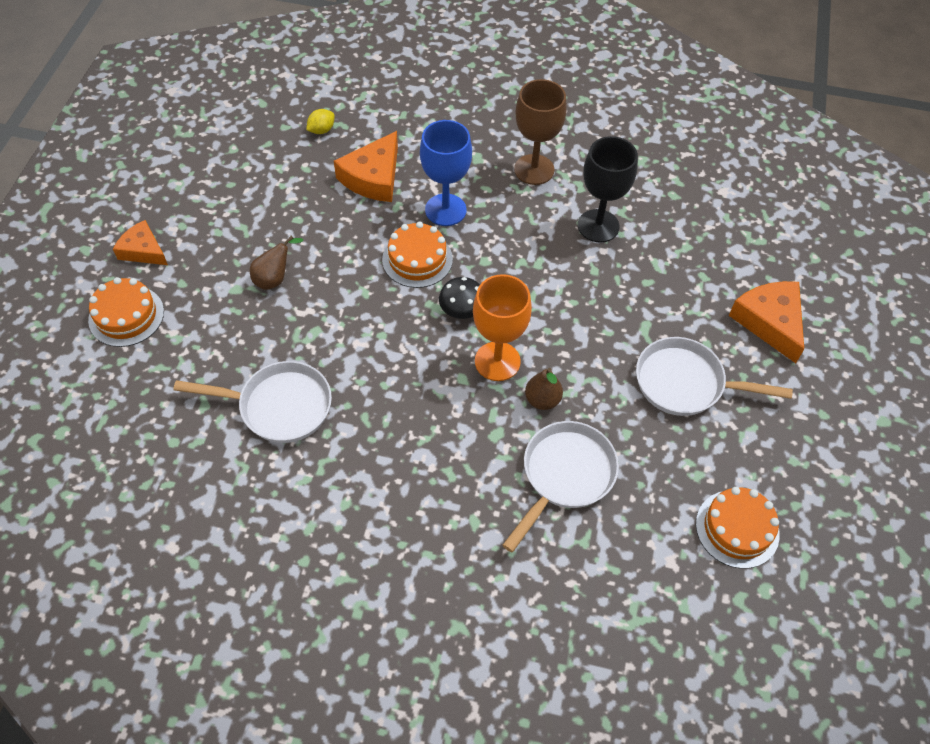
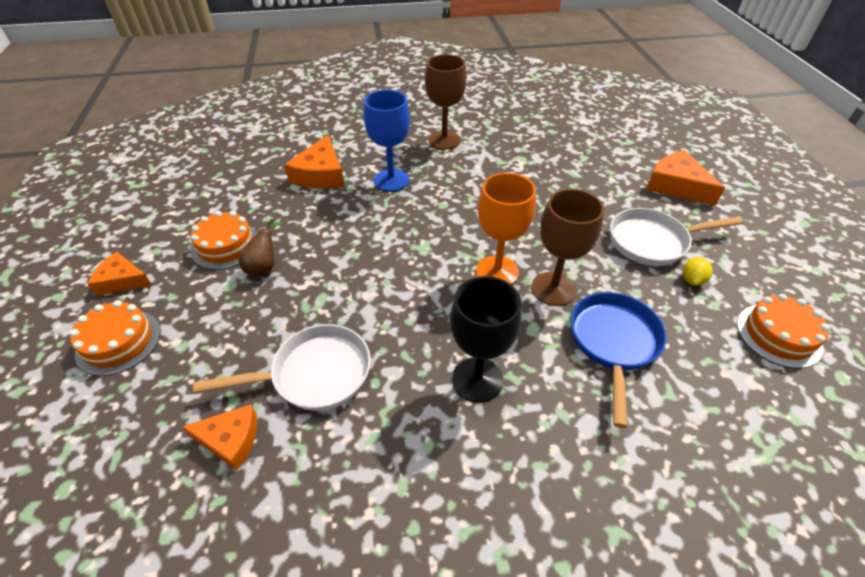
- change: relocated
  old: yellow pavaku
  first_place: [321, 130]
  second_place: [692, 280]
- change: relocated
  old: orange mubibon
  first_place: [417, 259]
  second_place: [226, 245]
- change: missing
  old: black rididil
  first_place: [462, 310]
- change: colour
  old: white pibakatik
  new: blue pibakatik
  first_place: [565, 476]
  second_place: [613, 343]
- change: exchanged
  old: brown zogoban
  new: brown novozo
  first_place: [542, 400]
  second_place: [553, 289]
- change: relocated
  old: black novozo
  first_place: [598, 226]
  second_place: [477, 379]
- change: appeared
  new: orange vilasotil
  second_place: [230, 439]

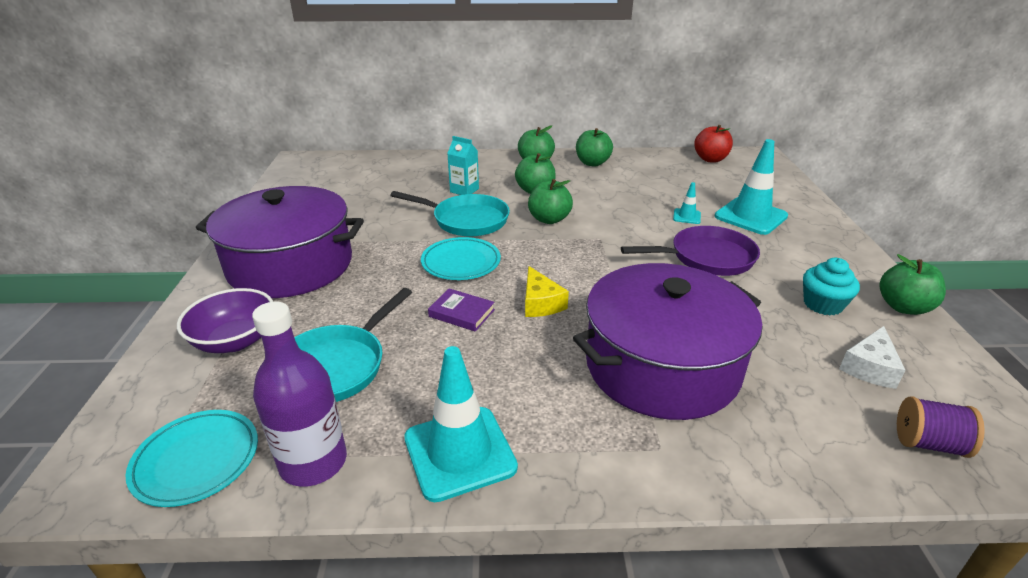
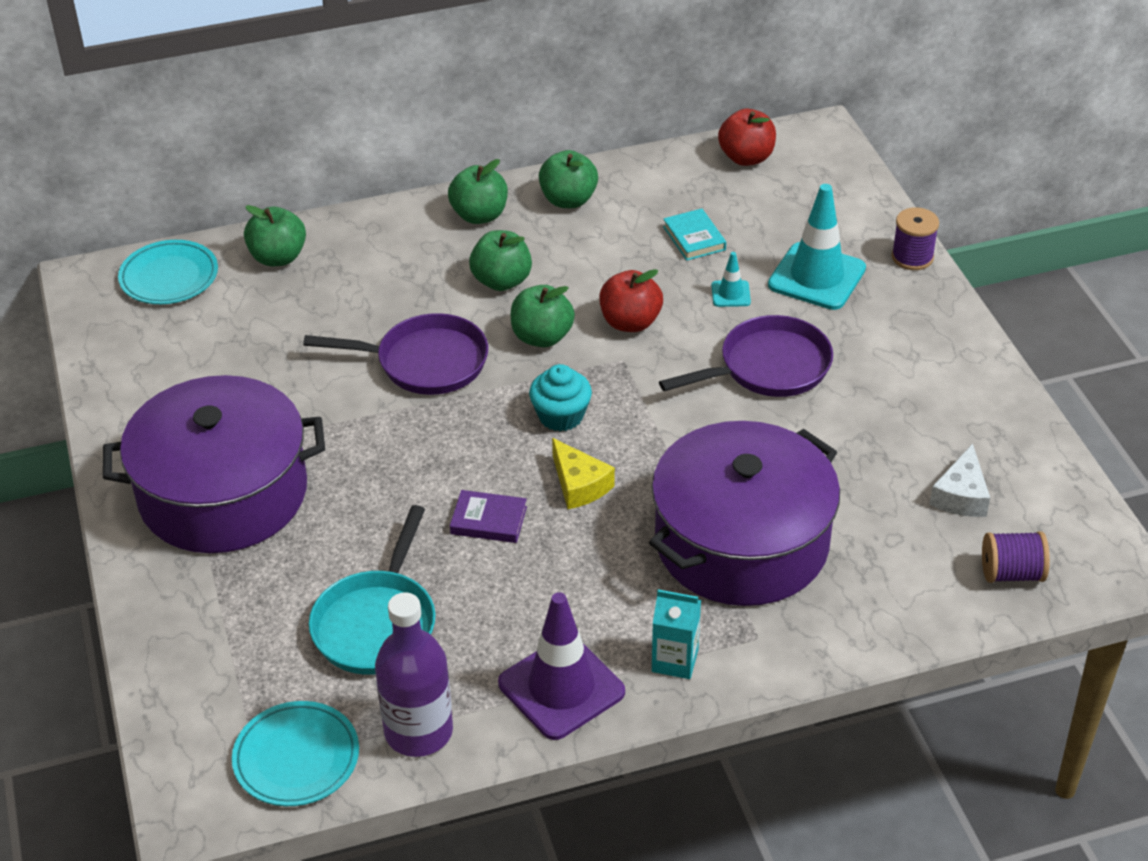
- change: missing
  old: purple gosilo
  first_place: [235, 341]
- change: colour
  old: turquoise pibakatik
  new: purple pibakatik
  first_place: [466, 220]
  second_place: [425, 362]
- change: colour
  old: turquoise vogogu
  new: purple vogogu
  first_place: [459, 452]
  second_place: [561, 687]
- change: relocated
  old: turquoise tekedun
  first_place: [461, 262]
  second_place: [169, 277]
- change: relocated
  old: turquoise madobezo
  first_place: [464, 190]
  second_place: [675, 660]
- change: relocated
  old: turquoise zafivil
  first_place: [823, 304]
  second_place: [561, 416]
- change: relocated
  old: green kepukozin
  first_place: [903, 307]
  second_place: [278, 257]
- change: appeared
  new: red kepukozin
  second_place: [630, 322]
- change: appeared
  new: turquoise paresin
  second_place: [694, 238]
- change: appeared
  new: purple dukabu
  second_place: [912, 257]

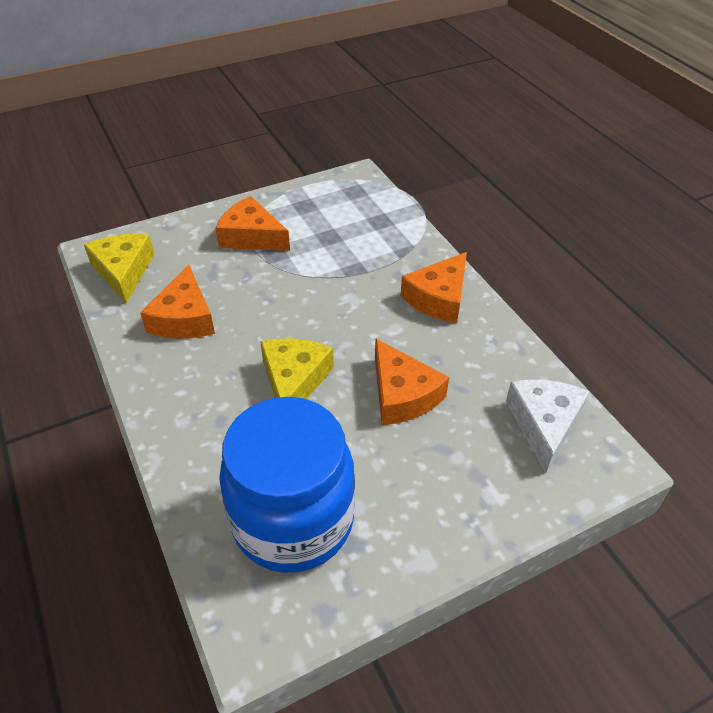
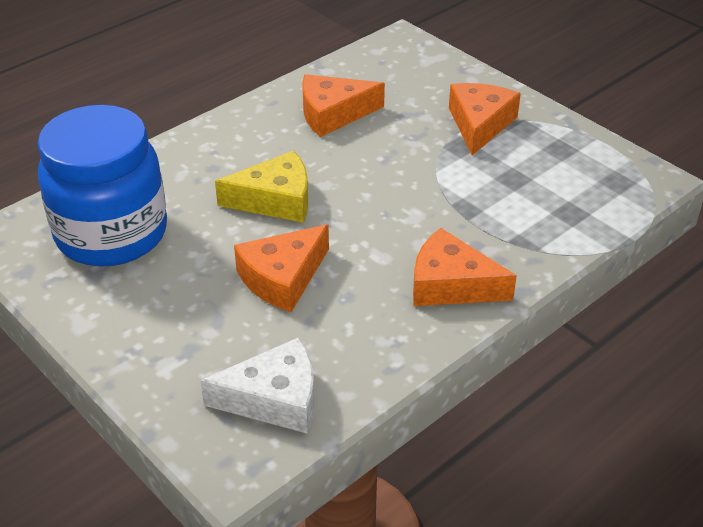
- change: missing
  old: yellow vilasotil
  first_place: [123, 271]

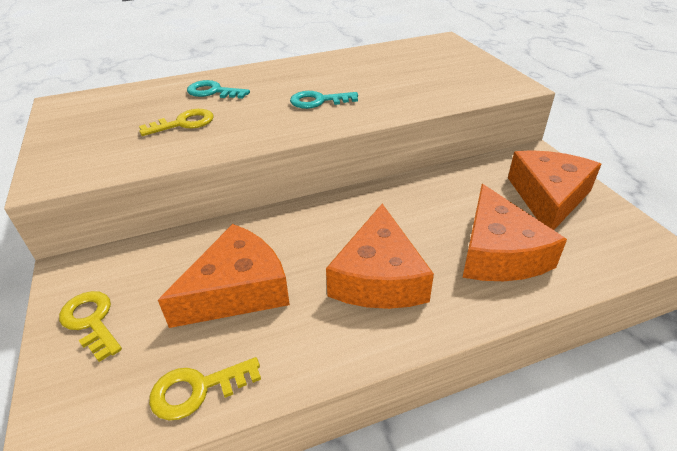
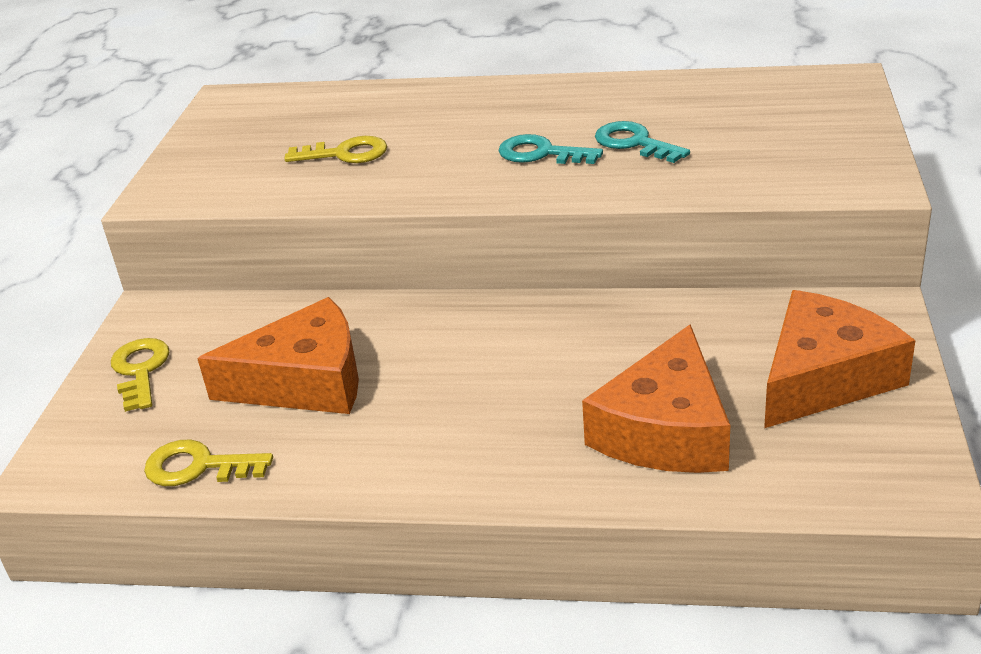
- change: relocated
  old: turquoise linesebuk
  first_place: [213, 92]
  second_place: [634, 143]
- change: missing
  old: orange vilasotil
  first_place: [378, 277]

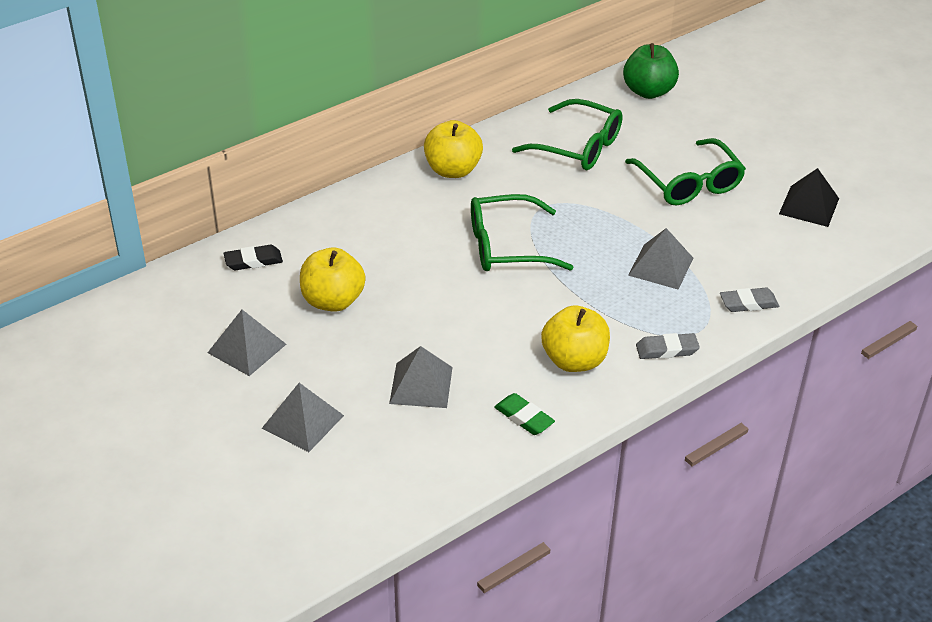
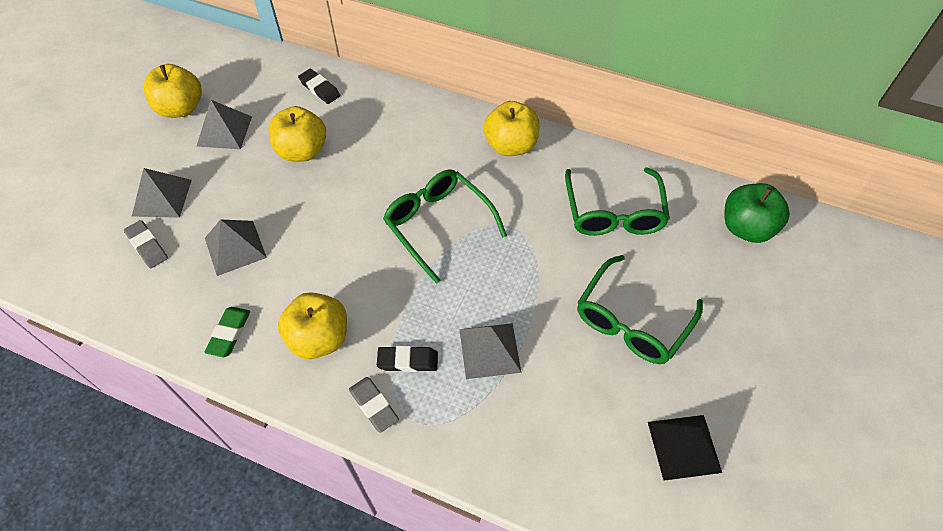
- change: relocated
  old: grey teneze
  first_place: [748, 303]
  second_place: [147, 246]
- change: appeared
  new: yellow kepukozin
  second_place: [181, 108]
- change: appeared
  new: black teneze
  second_place: [408, 361]

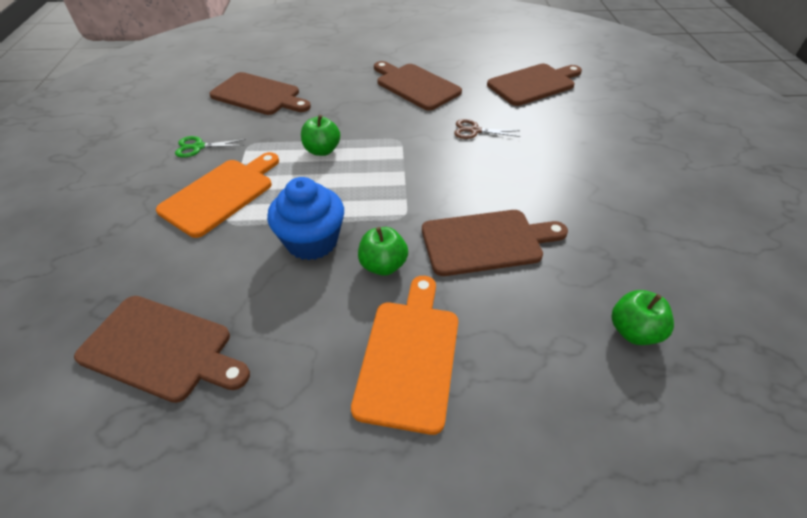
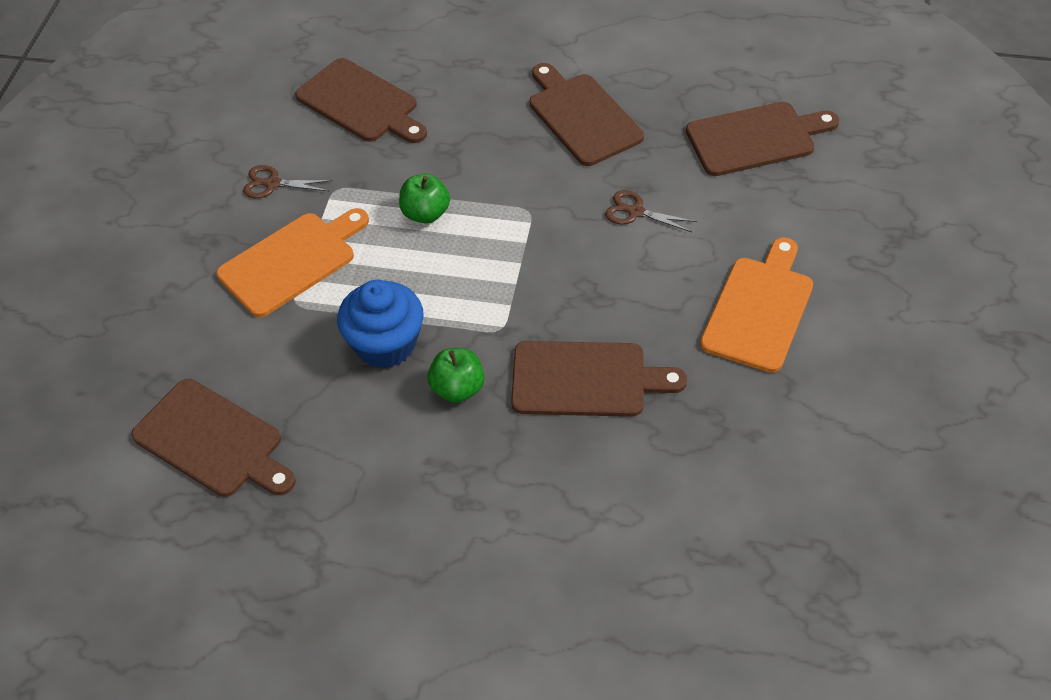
- change: colour
  old: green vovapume
  new: brown vovapume
  first_place: [198, 147]
  second_place: [272, 183]
- change: relocated
  old: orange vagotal
  first_place: [409, 356]
  second_place: [759, 309]
- change: missing
  old: green kepukozin
  first_place: [633, 331]

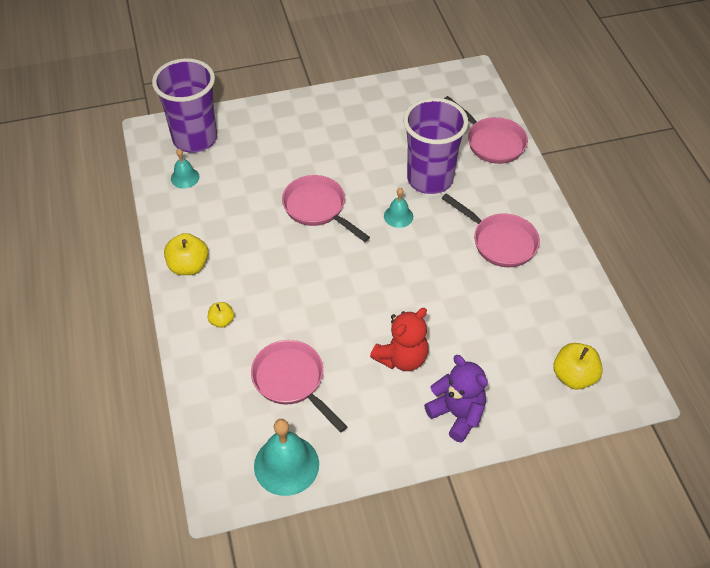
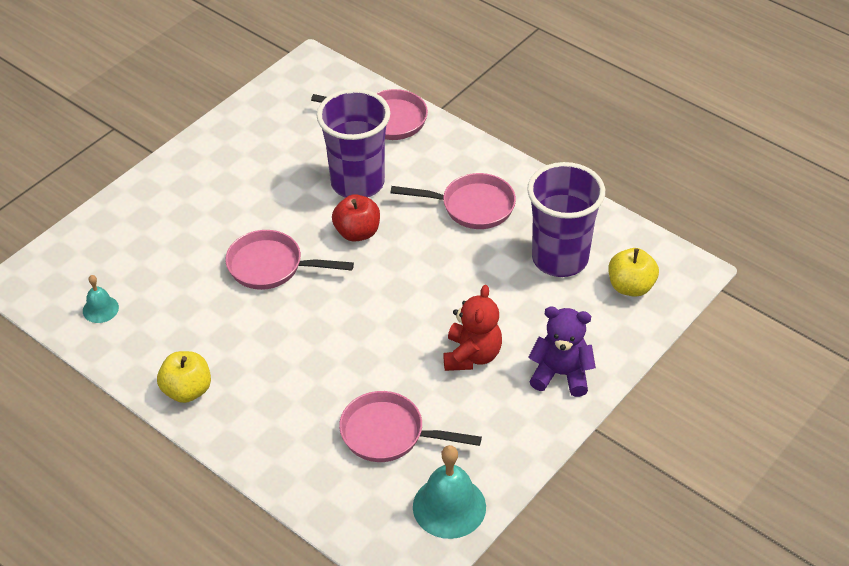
- change: relocated
  old: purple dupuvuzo
  first_place: [195, 139]
  second_place: [560, 259]
- change: missing
  old: yellow kepukozin
  first_place: [222, 321]
- change: exchanged
  old: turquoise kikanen
  new: red kepukozin
  first_place: [398, 216]
  second_place: [357, 232]

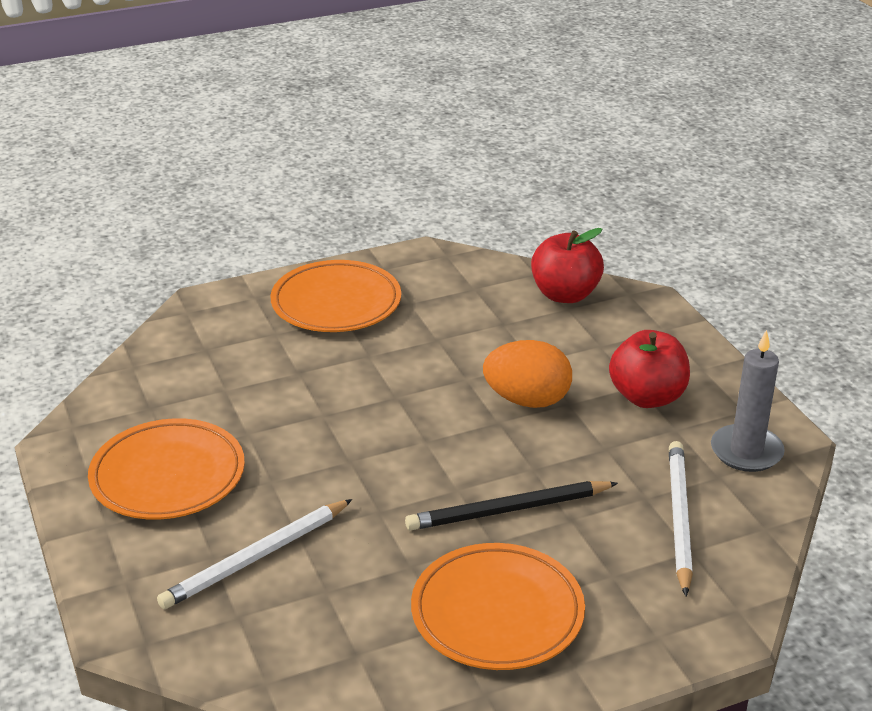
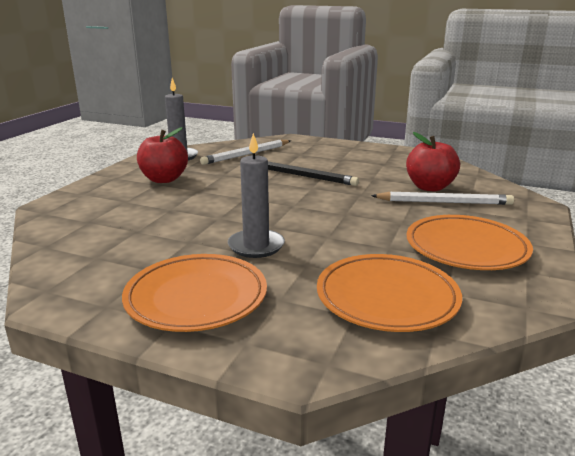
- change: relocated
  old: orange tekedun
  first_place: [497, 613]
  second_place: [387, 298]
- change: missing
  old: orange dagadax
  first_place: [527, 400]
- change: relocated
  old: red kepukozin
  first_place: [565, 295]
  second_place: [429, 187]
- change: appeared
  new: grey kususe
  second_place: [256, 246]

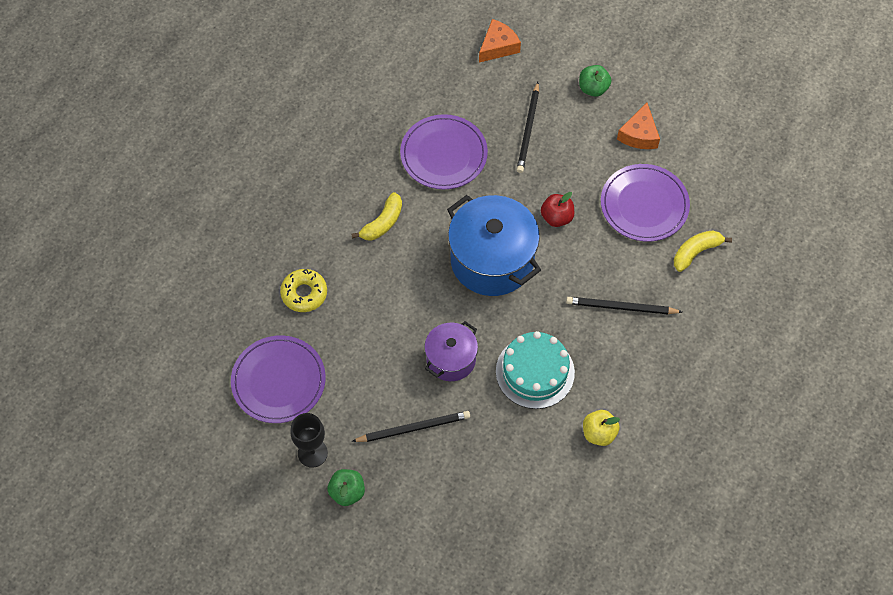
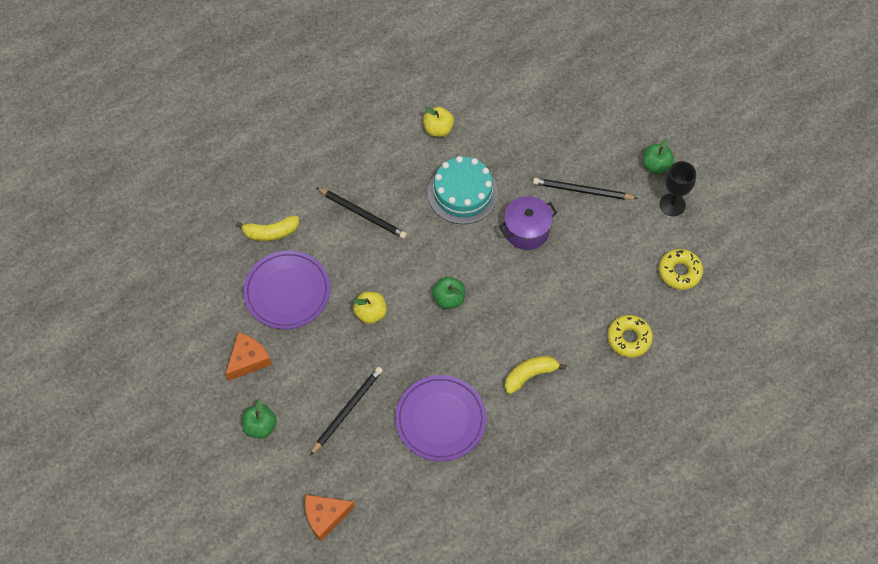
- change: exchanged
  old: purple tekedun
  new: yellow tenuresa
  first_place: [278, 381]
  second_place: [679, 272]
- change: exchanged
  old: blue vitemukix
  new: green kepukozin
  first_place: [492, 260]
  second_place: [449, 299]
- change: colour
  old: red kepukozin
  new: yellow kepukozin
  first_place: [556, 217]
  second_place: [370, 313]

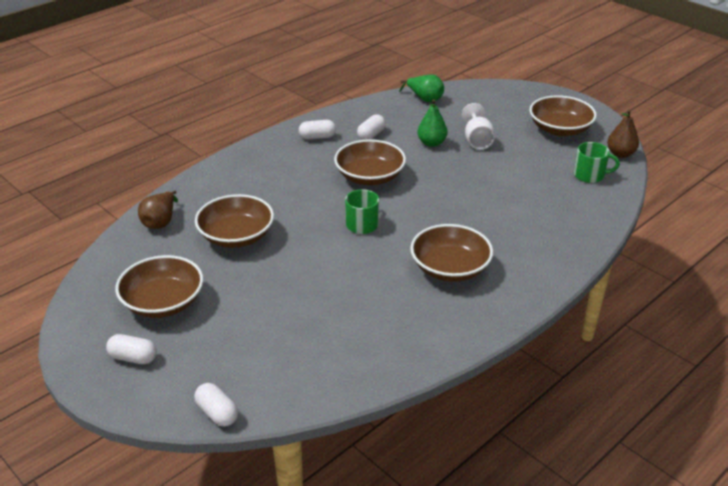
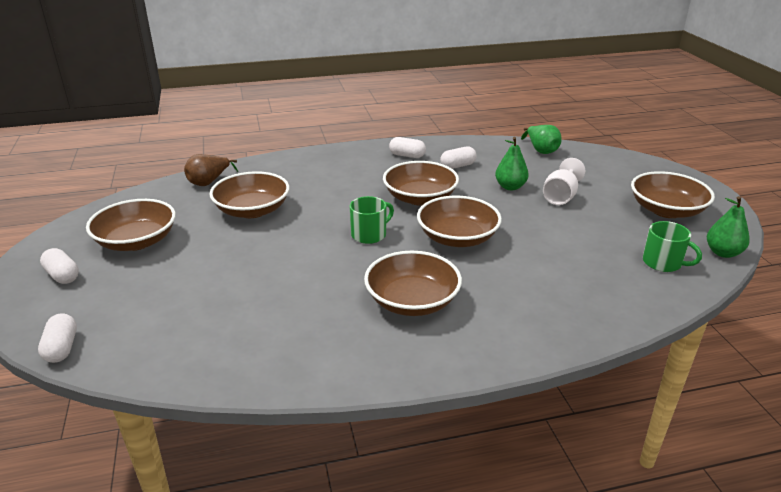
- change: colour
  old: brown zogoban
  new: green zogoban
  first_place: [620, 154]
  second_place: [723, 253]
- change: appeared
  new: brown gosilo
  second_place: [457, 238]

